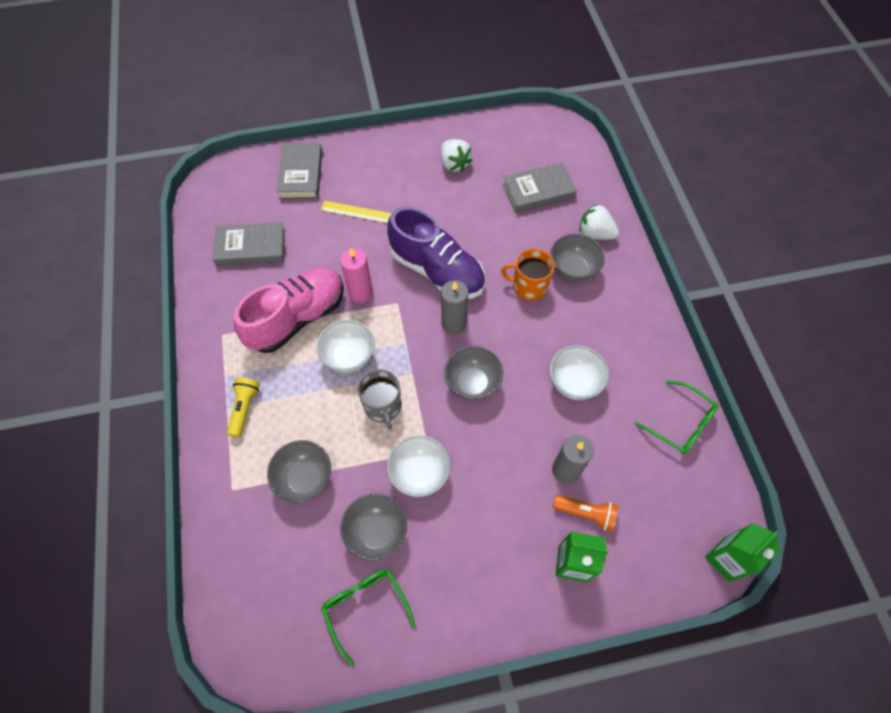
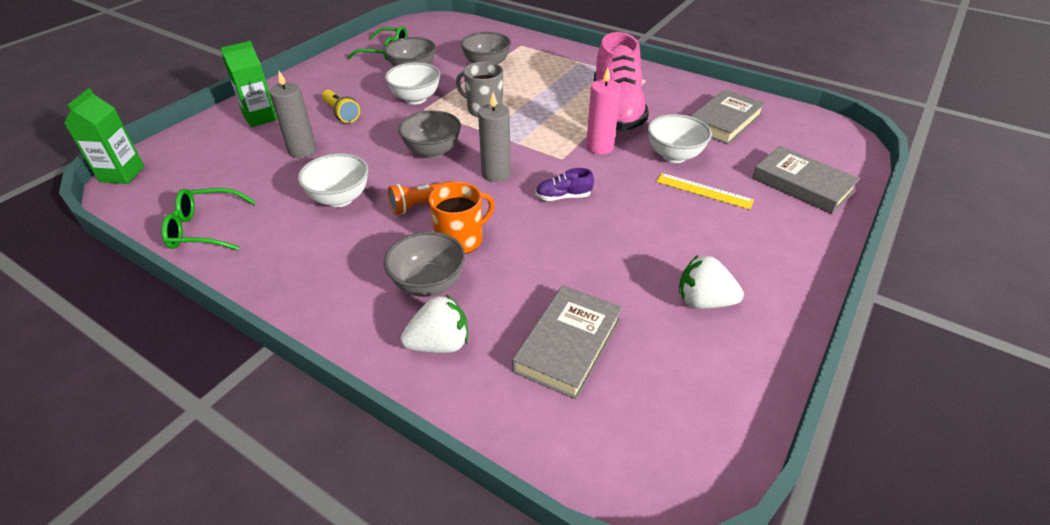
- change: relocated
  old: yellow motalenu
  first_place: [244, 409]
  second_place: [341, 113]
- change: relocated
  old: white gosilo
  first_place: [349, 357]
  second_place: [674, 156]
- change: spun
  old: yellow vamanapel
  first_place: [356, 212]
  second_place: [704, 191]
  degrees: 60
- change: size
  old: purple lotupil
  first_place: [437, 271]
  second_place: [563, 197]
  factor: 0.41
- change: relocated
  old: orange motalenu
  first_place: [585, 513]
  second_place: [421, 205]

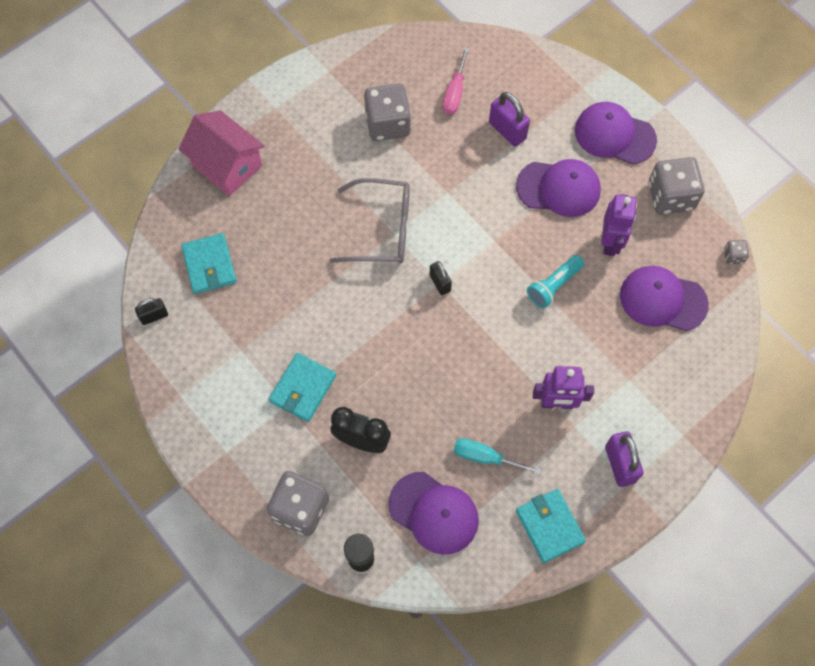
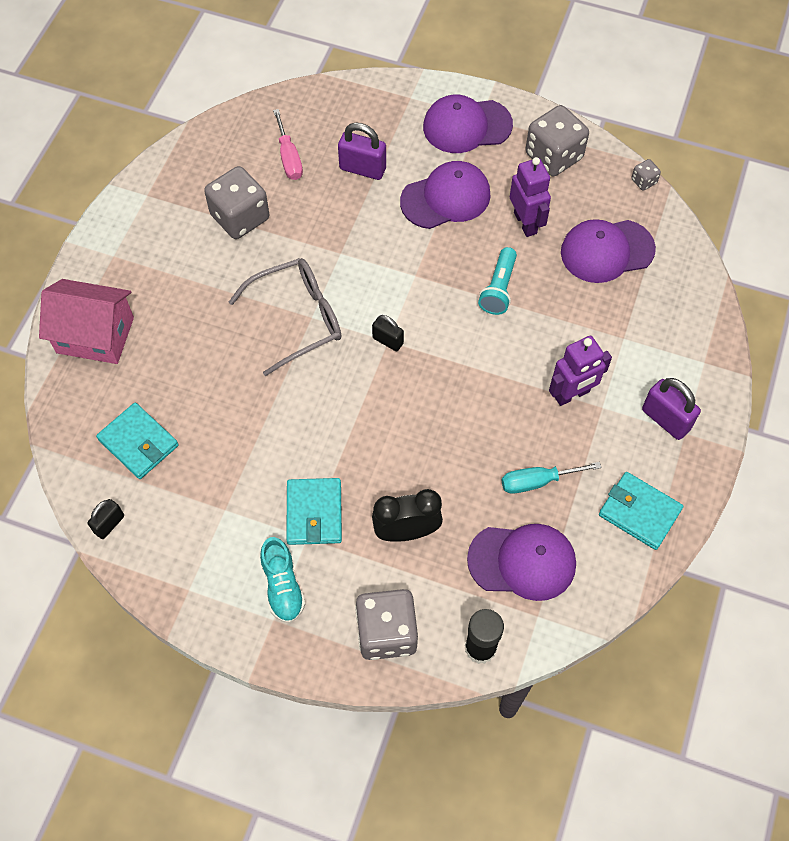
- change: appeared
  new: turquoise lotupil
  second_place: [283, 586]

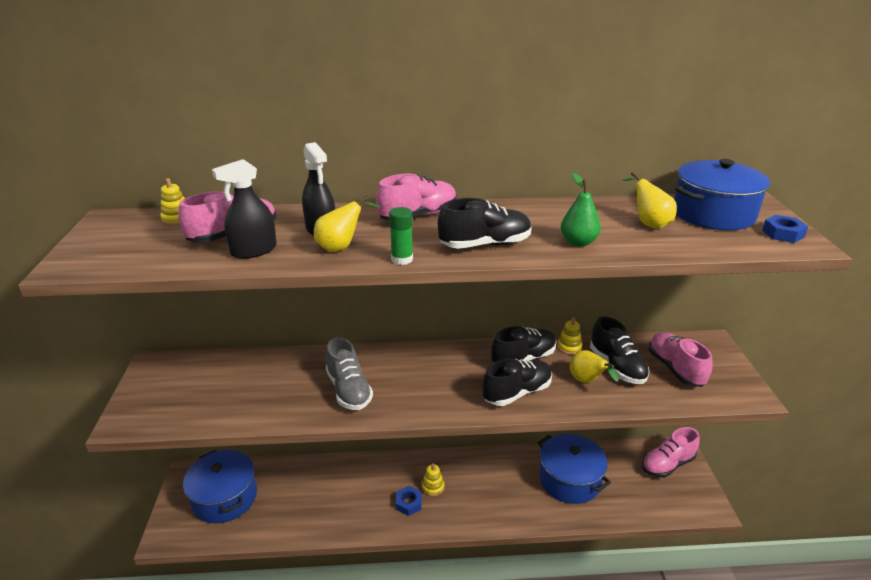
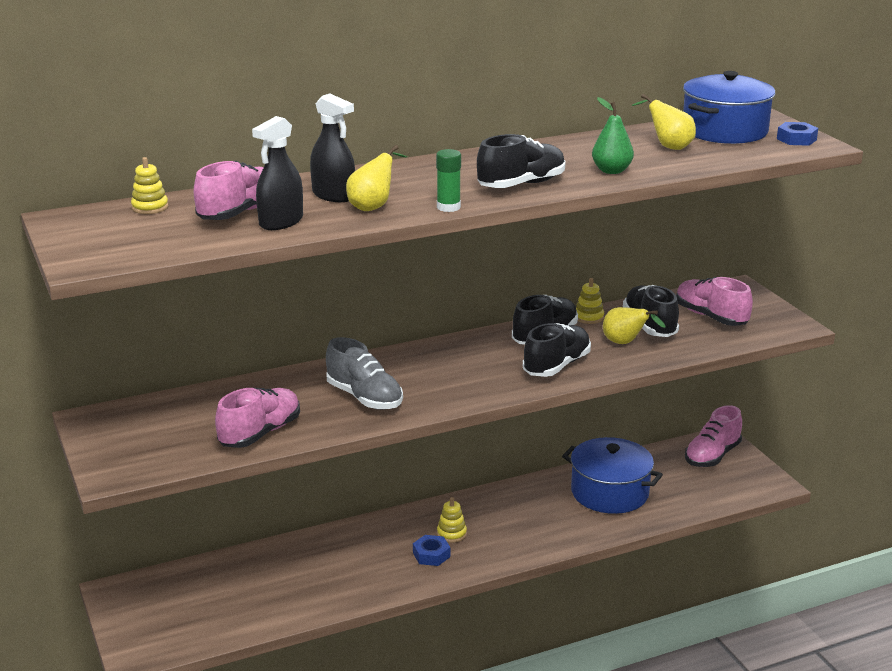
- change: missing
  old: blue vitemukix
  first_place: [224, 497]
- change: relocated
  old: pink lotupil
  first_place: [418, 216]
  second_place: [260, 433]
- change: spun
  old: black lotupil
  first_place: [617, 366]
  second_place: [650, 325]
  degrees: -150

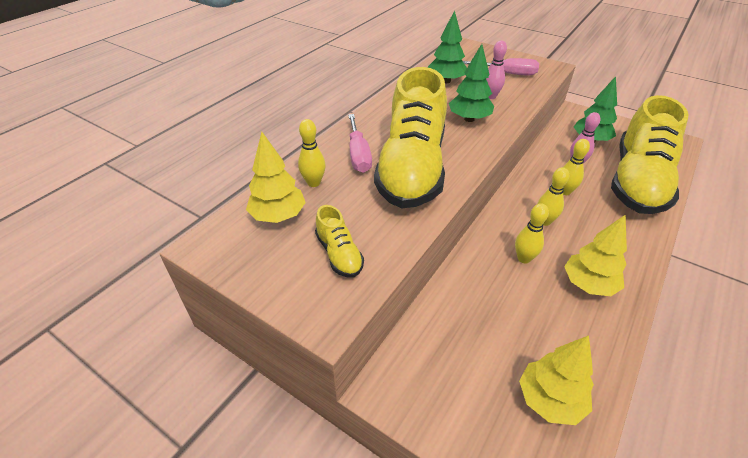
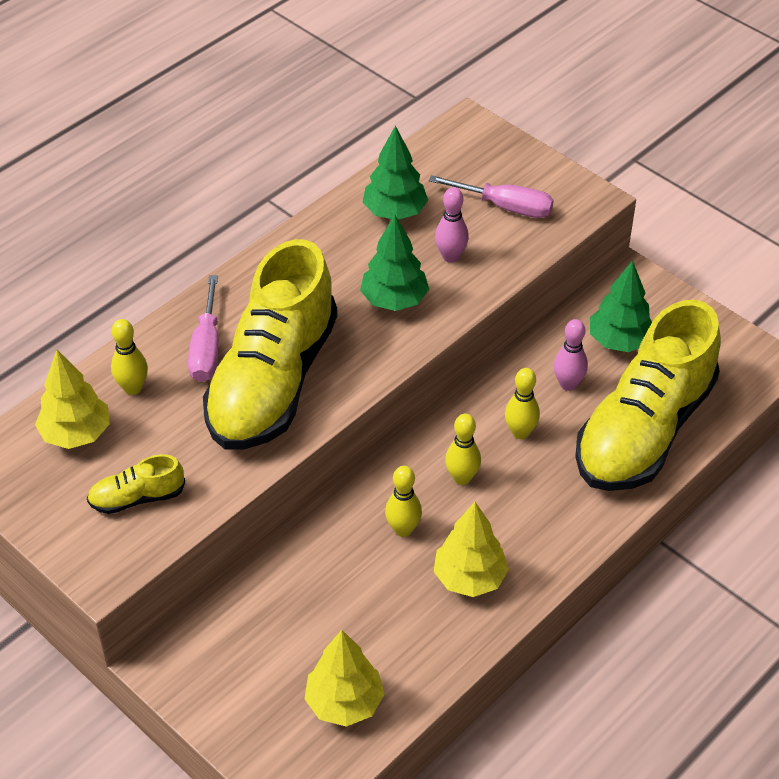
- change: spun
  old: yellow lotupil
  first_place: [339, 254]
  second_place: [137, 498]
  degrees: 90

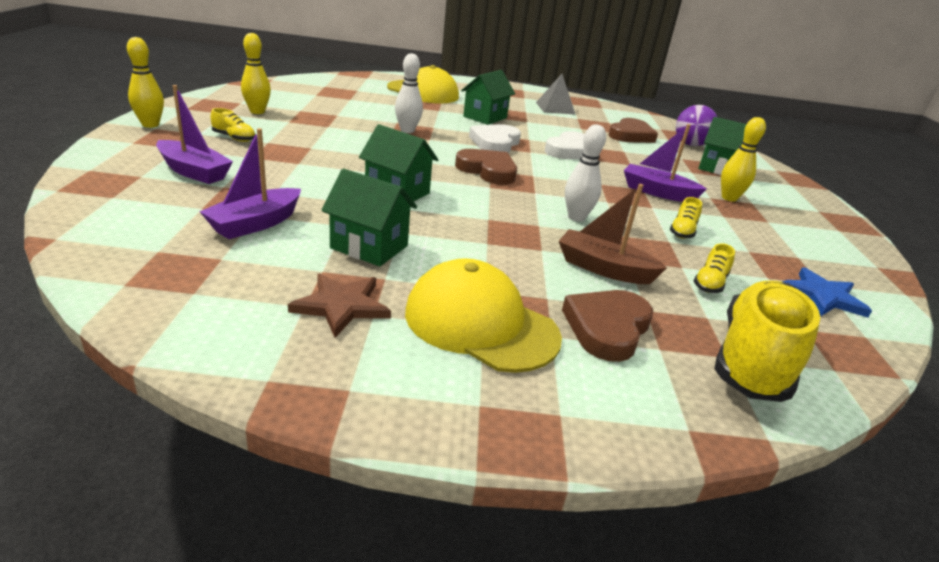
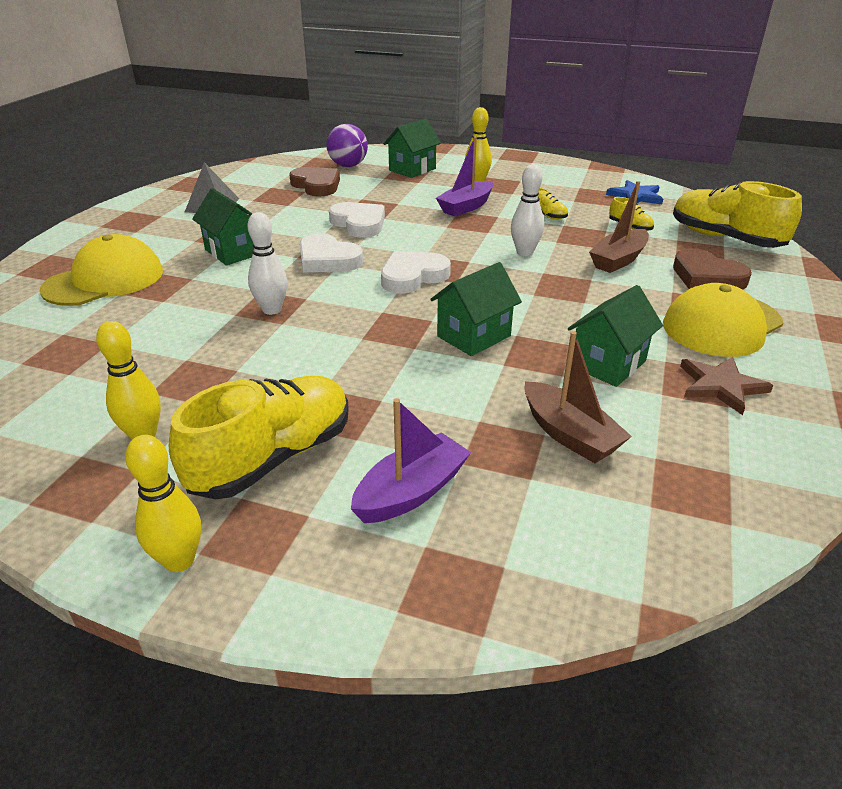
- change: colour
  old: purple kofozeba
  new: brown kofozeba
  first_place: [255, 224]
  second_place: [569, 434]
- change: size
  old: yellow lotupil
  first_place: [234, 138]
  second_place: [273, 458]
  factor: 2.31
- change: colour
  old: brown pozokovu
  new: white pozokovu
  first_place: [488, 170]
  second_place: [413, 276]

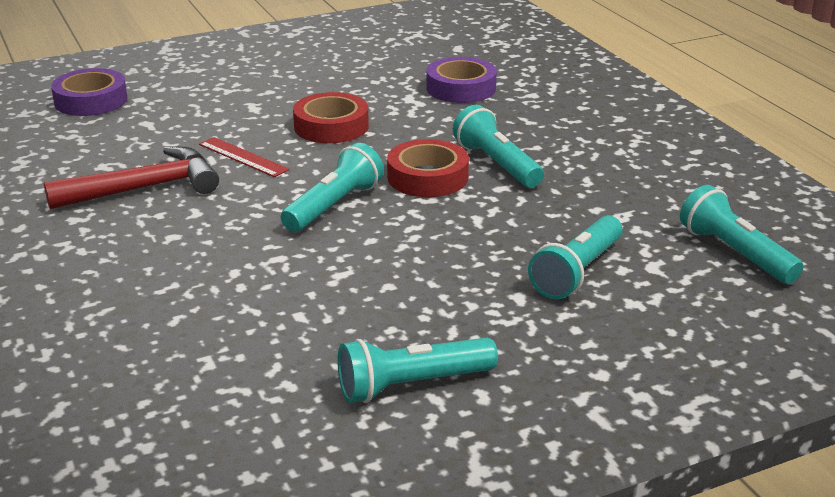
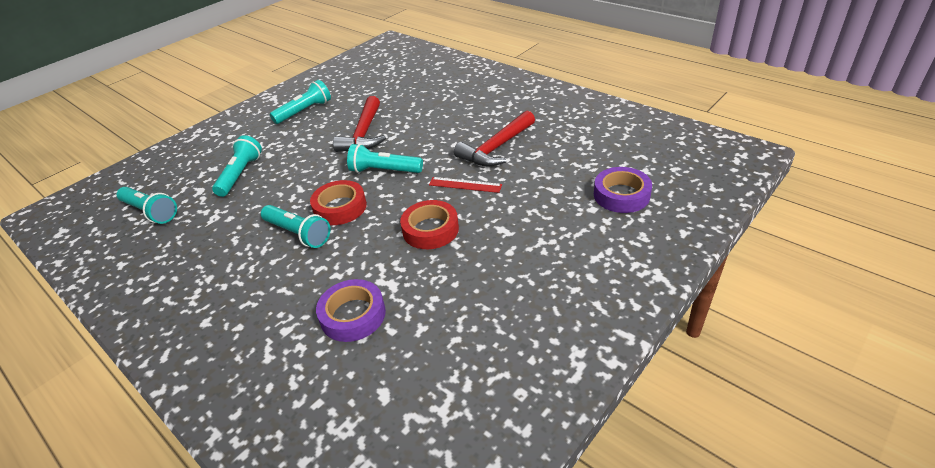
- change: spun
  old: turquoise motalenu
  first_place: [334, 206]
  second_place: [384, 171]
  degrees: 90
- change: appeared
  new: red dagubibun
  second_place: [364, 134]

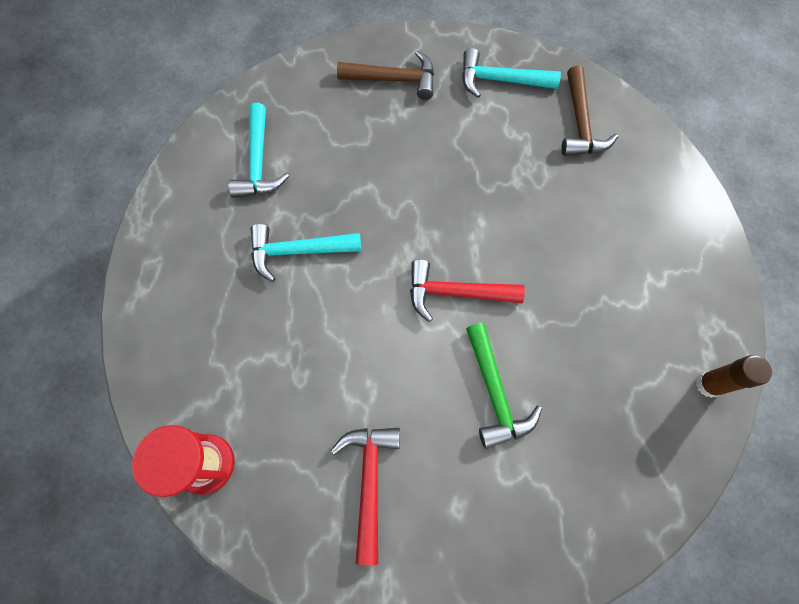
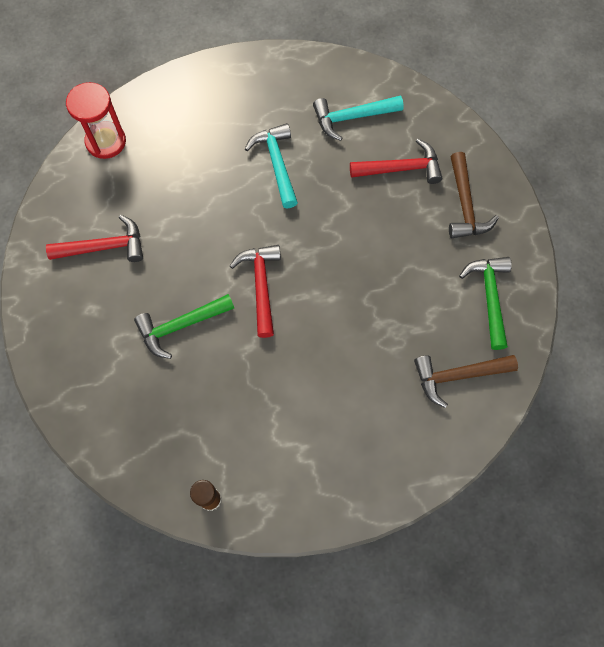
- change: colour
  old: turquoise dagubibun
  new: green dagubibun
  first_place: [500, 80]
  second_place: [489, 297]
- change: appeared
  new: red dagubibun
  second_place: [401, 168]

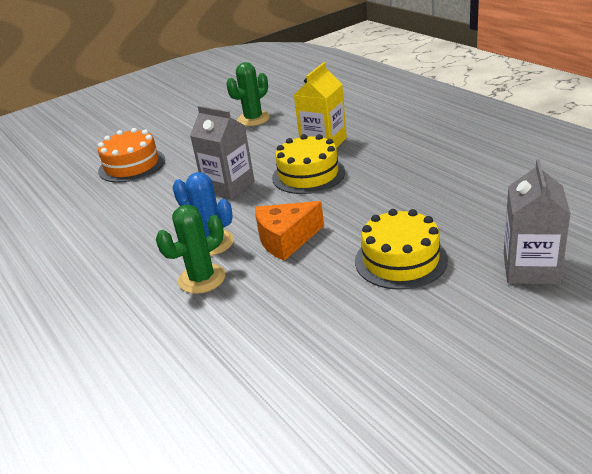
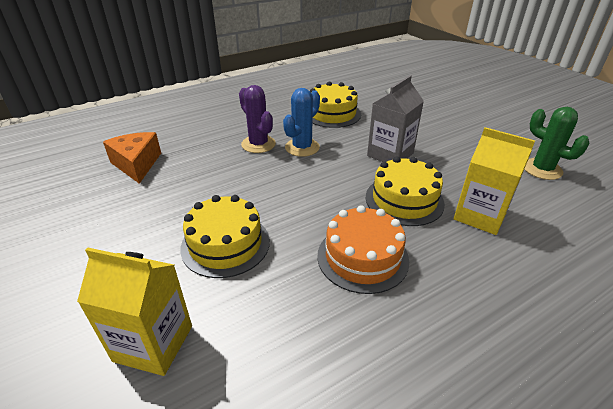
- change: relocated
  old: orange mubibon
  first_place: [132, 165]
  second_place: [362, 257]
- change: colour
  old: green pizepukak
  new: purple pizepukak
  first_place: [202, 279]
  second_place: [258, 144]
- change: relocated
  old: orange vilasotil
  first_place: [286, 239]
  second_place: [137, 164]
- change: colour
  old: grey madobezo
  new: yellow madobezo
  first_place: [531, 268]
  second_place: [153, 343]
- change: appeared
  new: yellow mubibon
  second_place: [332, 114]

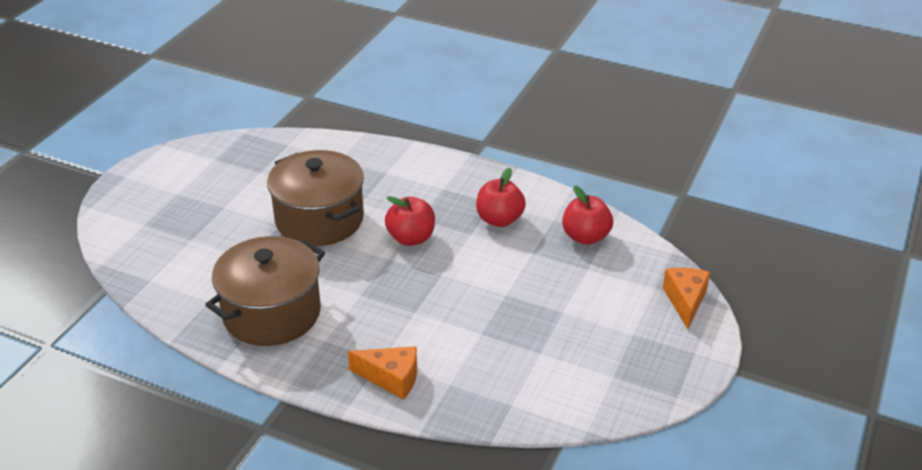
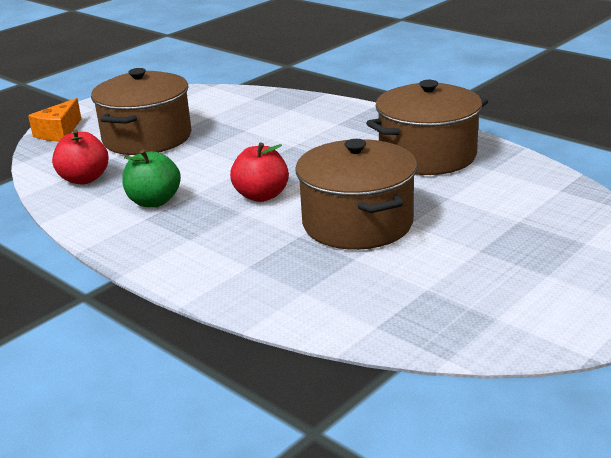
- change: missing
  old: orange vilasotil
  first_place: [391, 378]
- change: colour
  old: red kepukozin
  new: green kepukozin
  first_place: [499, 219]
  second_place: [154, 201]
- change: appeared
  new: brown vitemukix
  second_place: [147, 138]

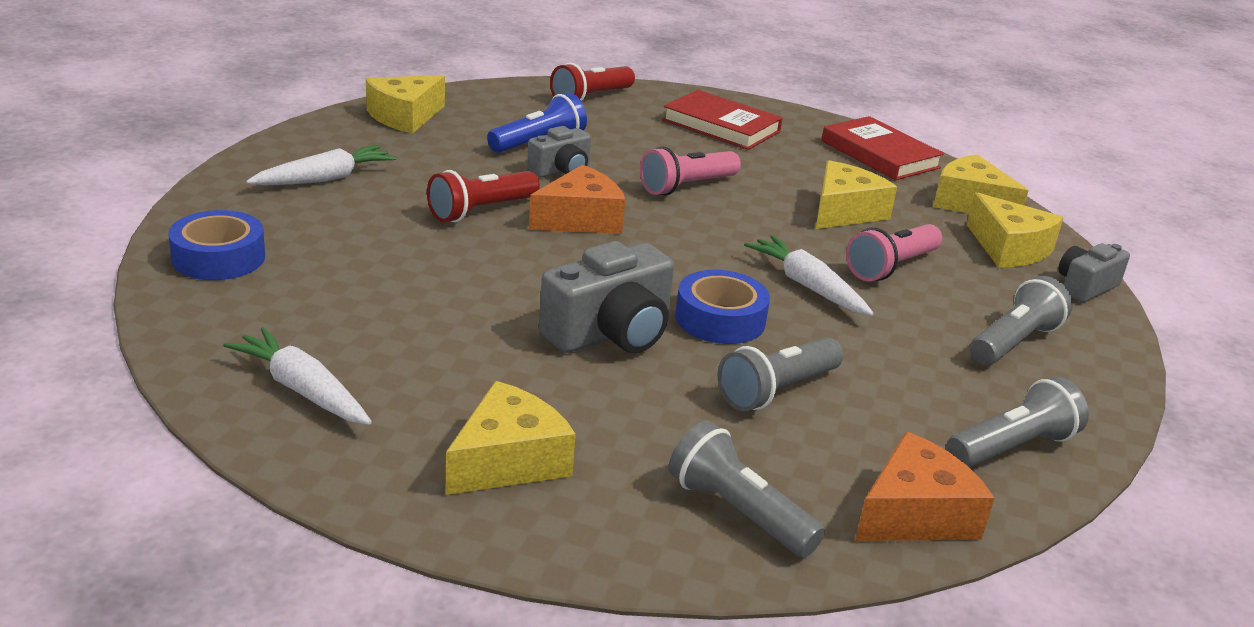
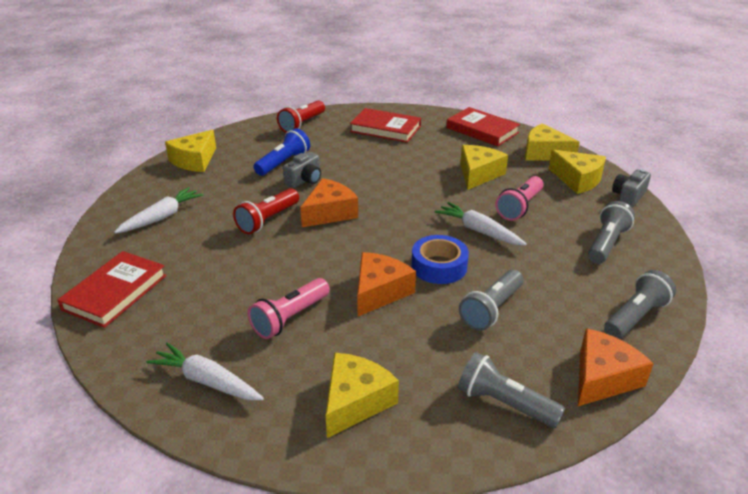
- change: exchanged
  old: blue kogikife
  new: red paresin
  first_place: [218, 258]
  second_place: [115, 292]
- change: exchanged
  old: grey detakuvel
  new: orange vilasotil
  first_place: [610, 333]
  second_place: [380, 292]
- change: relocated
  old: pink motalenu
  first_place: [687, 186]
  second_place: [290, 318]

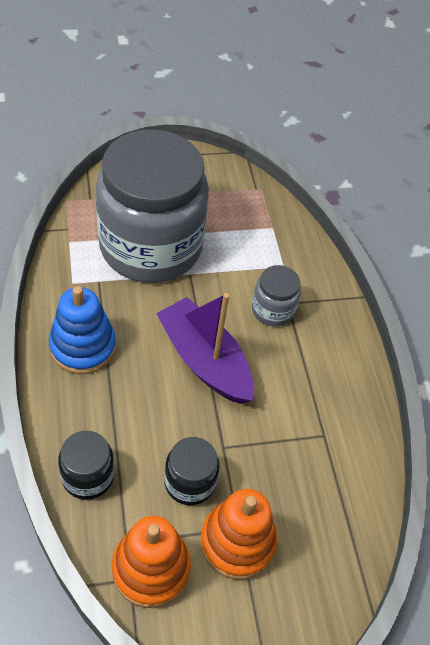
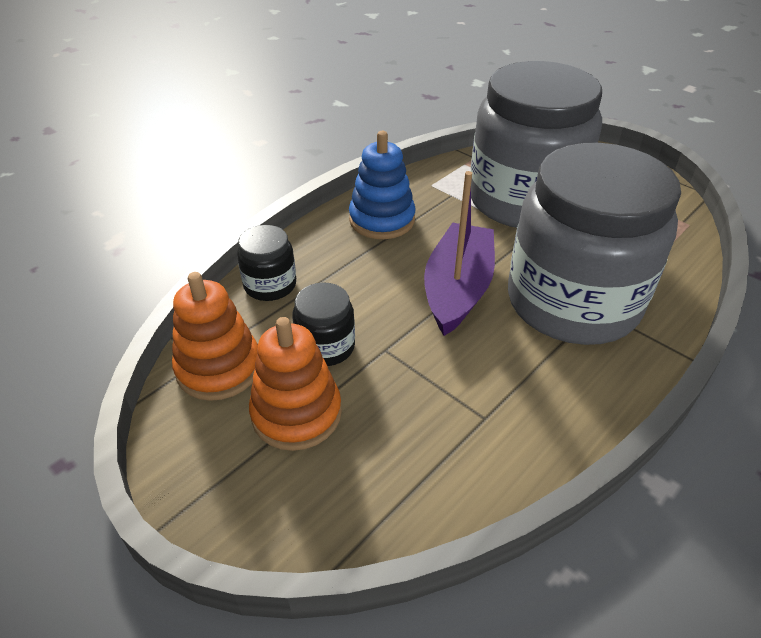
- change: size
  old: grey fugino
  first_place: [272, 310]
  second_place: [572, 302]
  factor: 2.44

